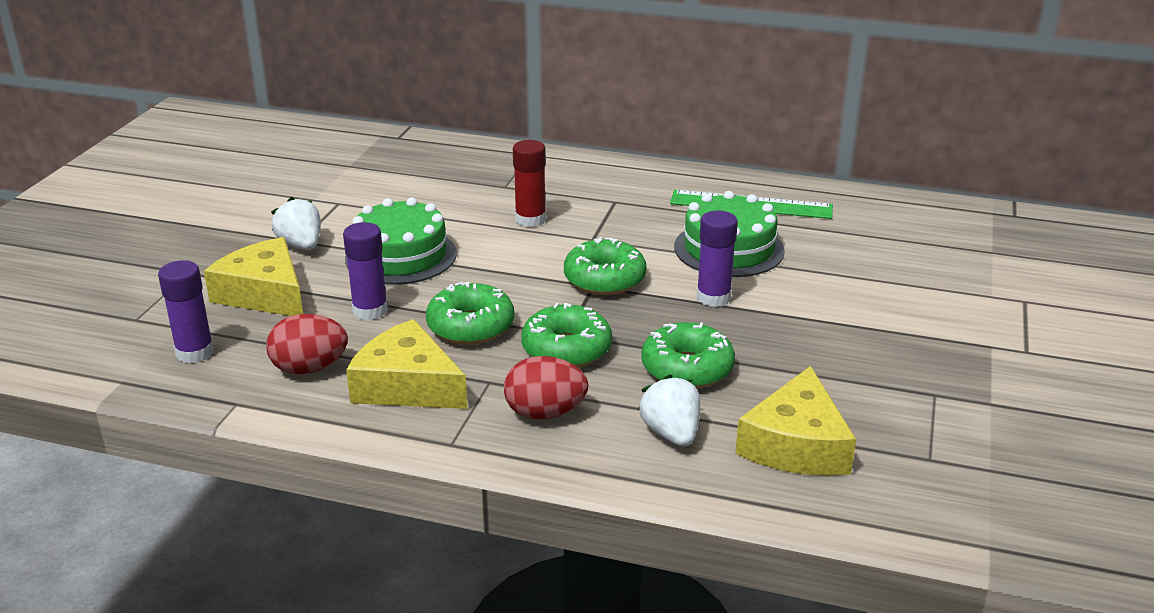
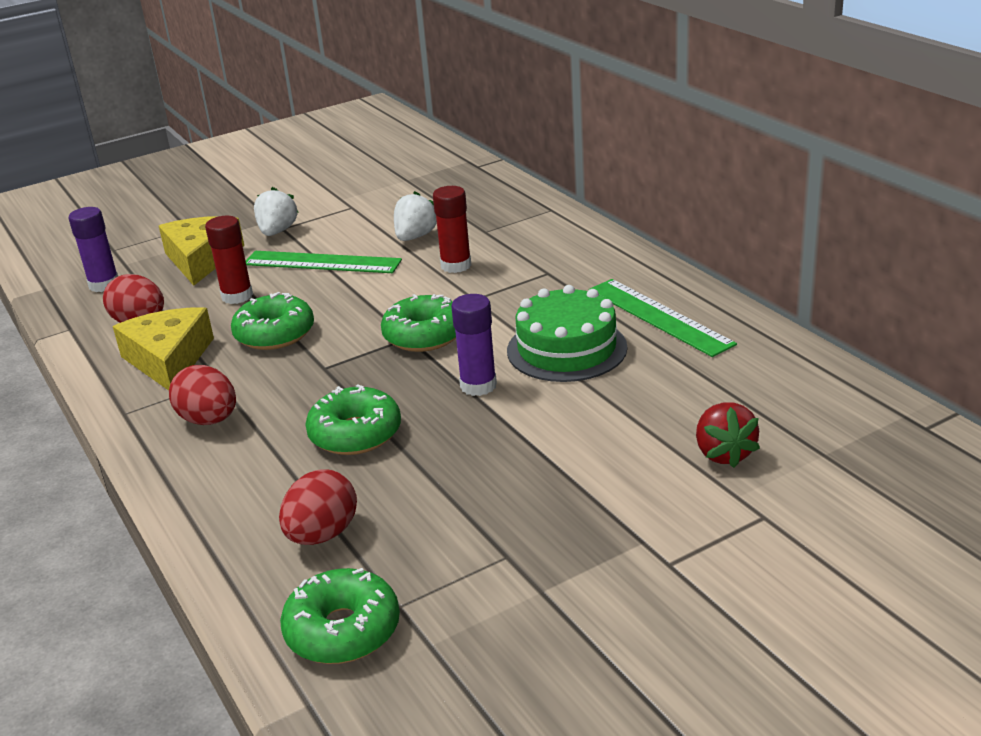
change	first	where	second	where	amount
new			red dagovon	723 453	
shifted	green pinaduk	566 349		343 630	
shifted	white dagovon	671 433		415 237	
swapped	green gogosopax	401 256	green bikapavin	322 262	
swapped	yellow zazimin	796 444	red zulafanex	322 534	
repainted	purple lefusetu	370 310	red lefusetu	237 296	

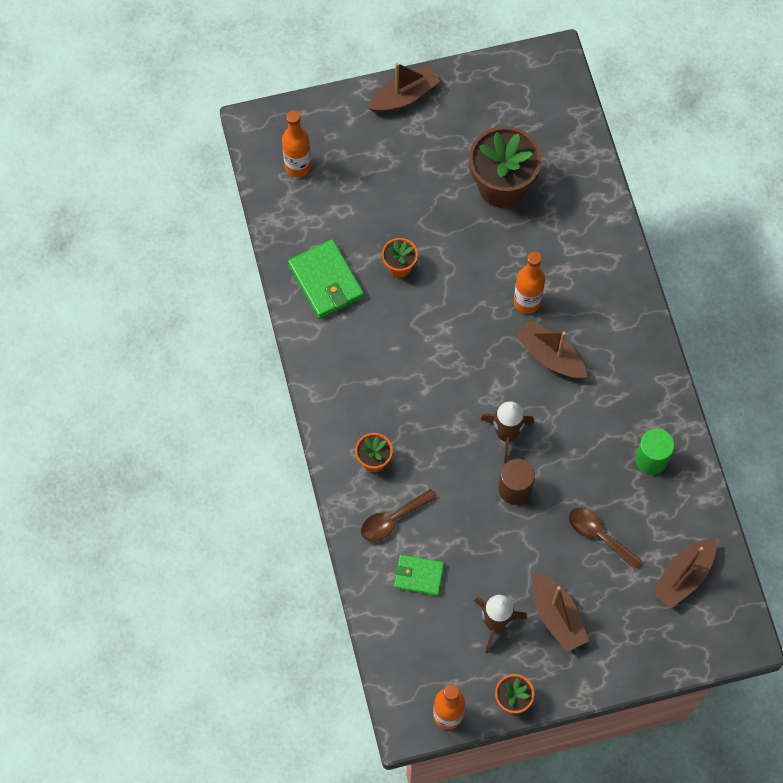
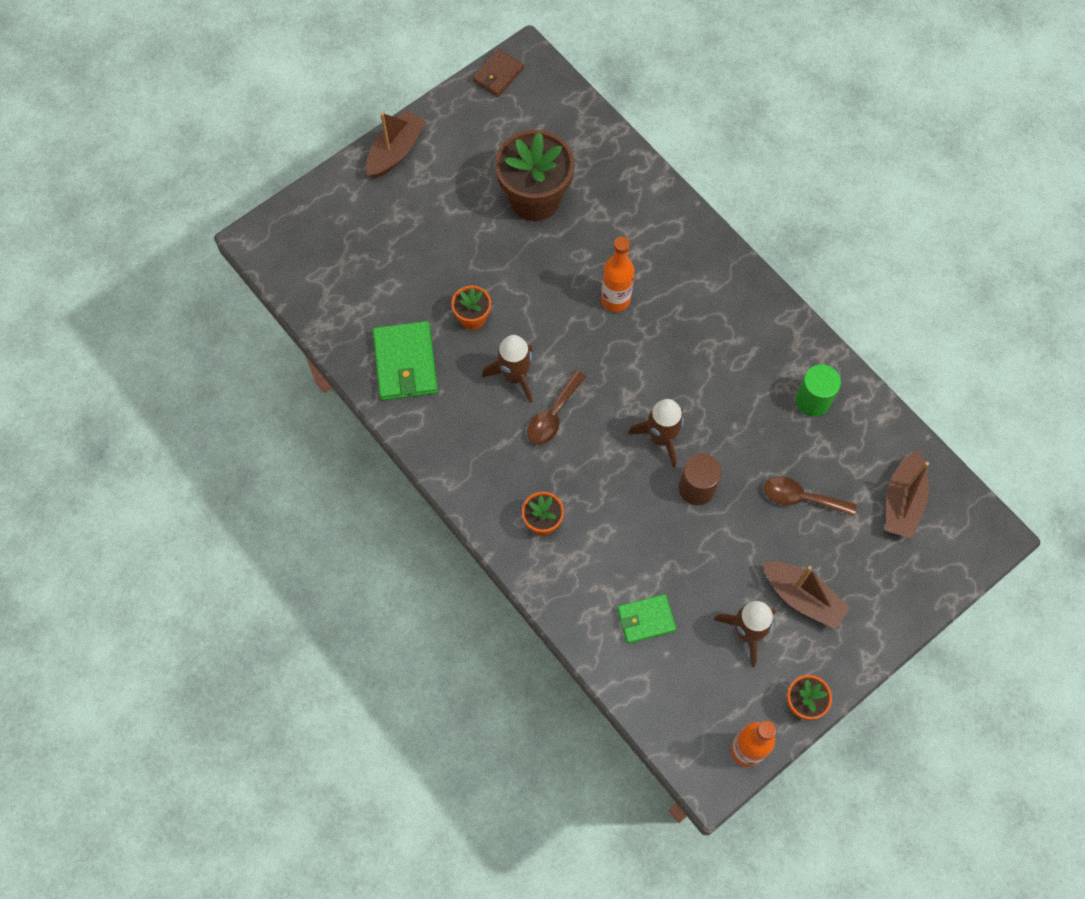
change	first	where	second	where	amount
gone	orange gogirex	298 166			
gone	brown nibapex	550 356			
new			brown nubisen	498 75	
new			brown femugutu	514 376	
shifted	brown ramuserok	392 520		553 415	
rotated	green nubisen	326 281		405 363	45 degrees clockwise

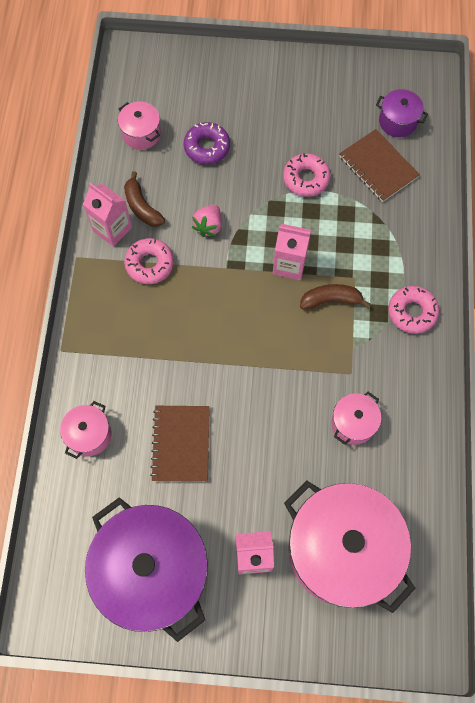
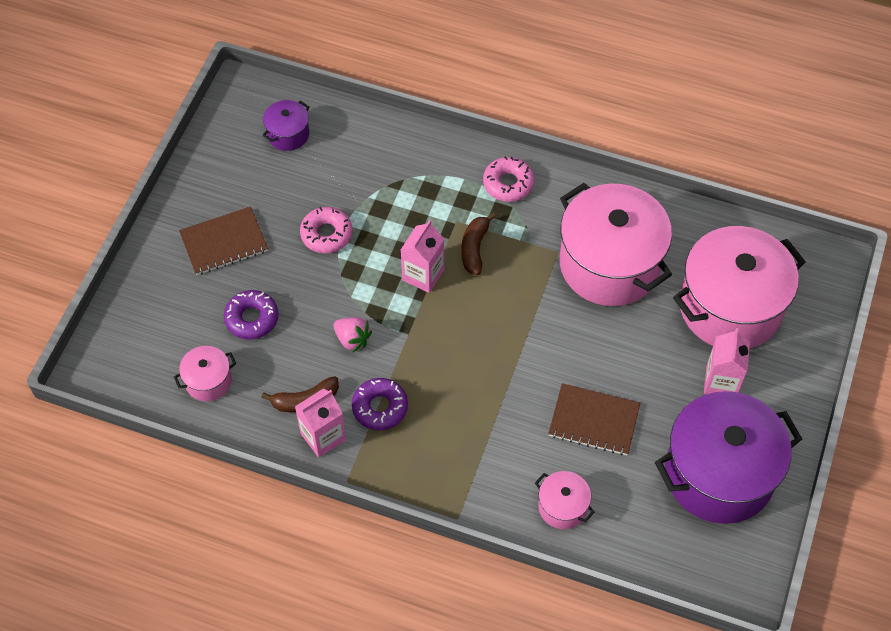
change	first	where	second	where	amount
shifted	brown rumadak	378 167		224 242	
repainted	pink pinaduk	149 264	purple pinaduk	380 407	
scaled	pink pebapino	353 423		609 264	x2.27

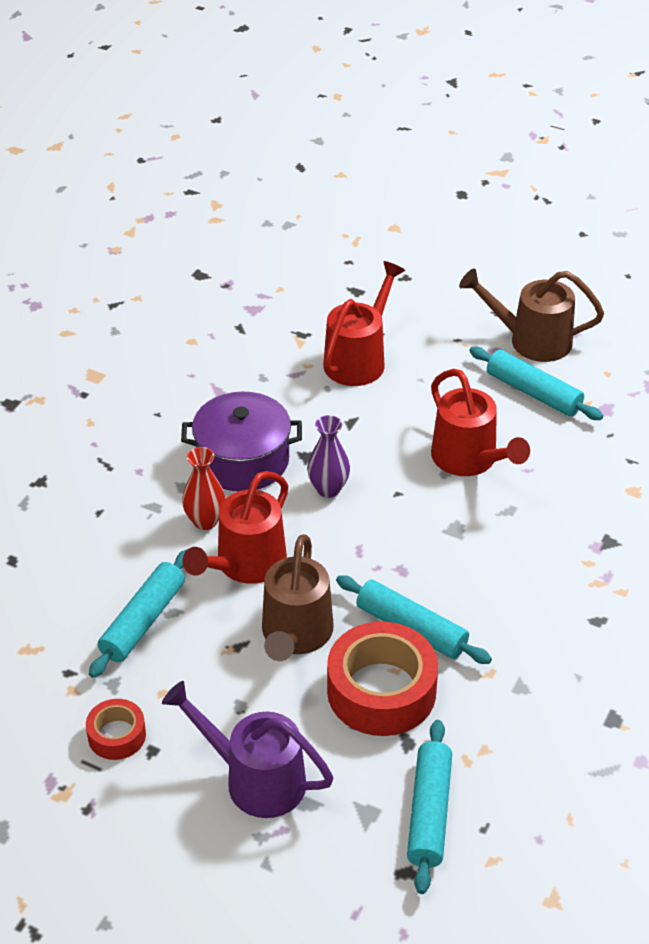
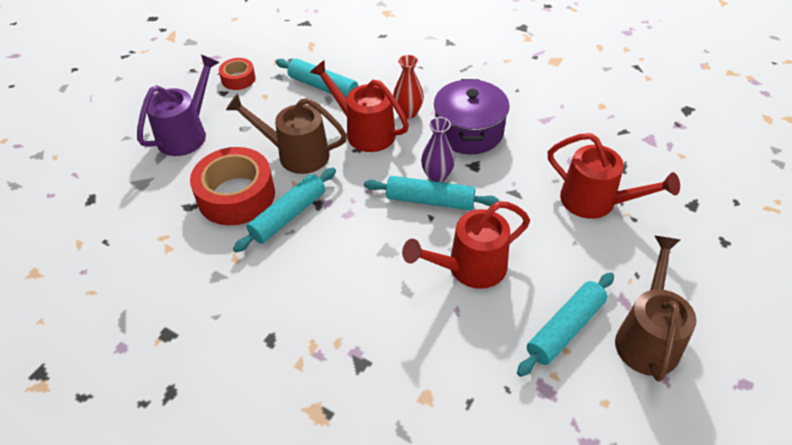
change	first	where	second	where	amount
shifted	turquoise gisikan	429 813		430 200	

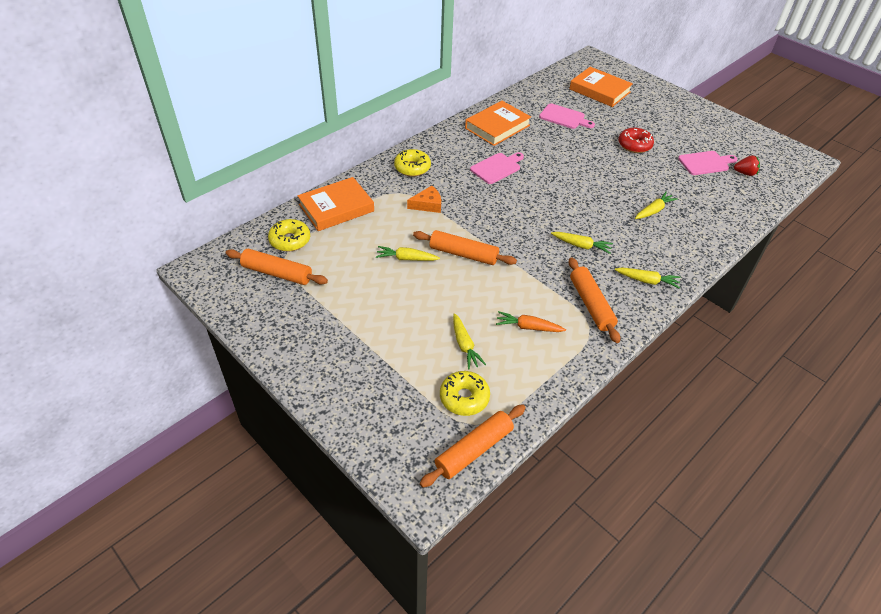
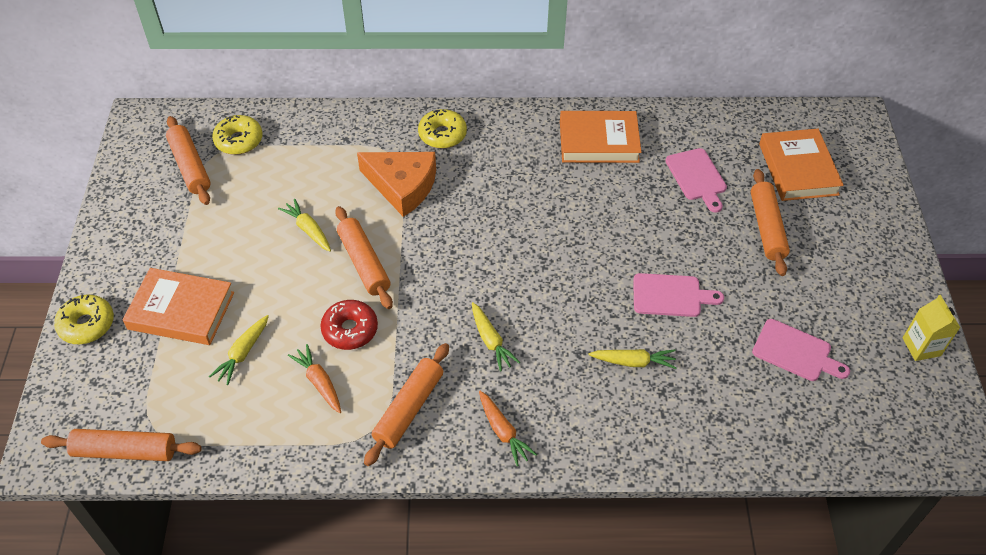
change	first	where	second	where	amount
gone	red dagovon	745 173			
new			orange gisikan	766 228	
new			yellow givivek	921 347	
shifted	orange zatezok	336 208		181 311	
shifted	yellow pinaduk	464 398		87 324	
shifted	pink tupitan	497 168		670 295	
shifted	red pinaduk	634 145		350 330	
repainted	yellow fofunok	647 281	orange fofunok	503 432	
scaled	orange zazimin	427 205		402 186	x1.77

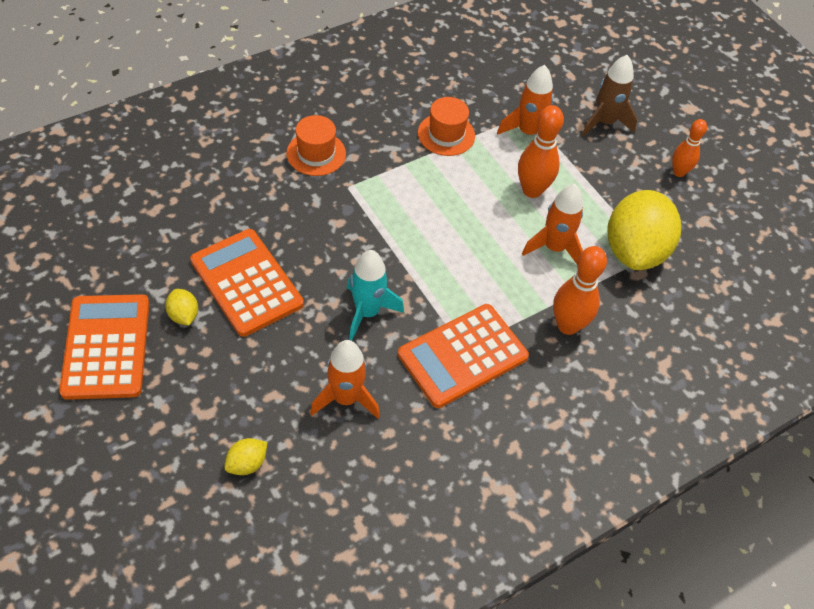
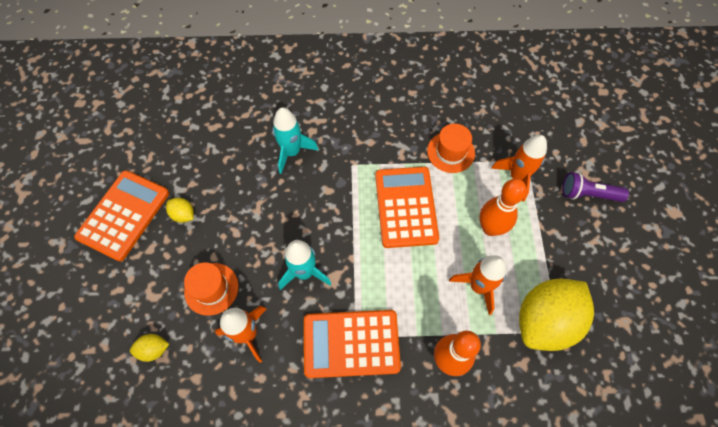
change	first	where	second	where	amount
gone	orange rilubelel	679 172			
new			turquoise femugutu	292 152	
shifted	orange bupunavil	247 282		406 207	
shifted	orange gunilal	316 153		211 289	
swapped	brown femugutu	604 122	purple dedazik	588 194	
rotated	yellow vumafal	183 315		183 215	60 degrees counterclockwise

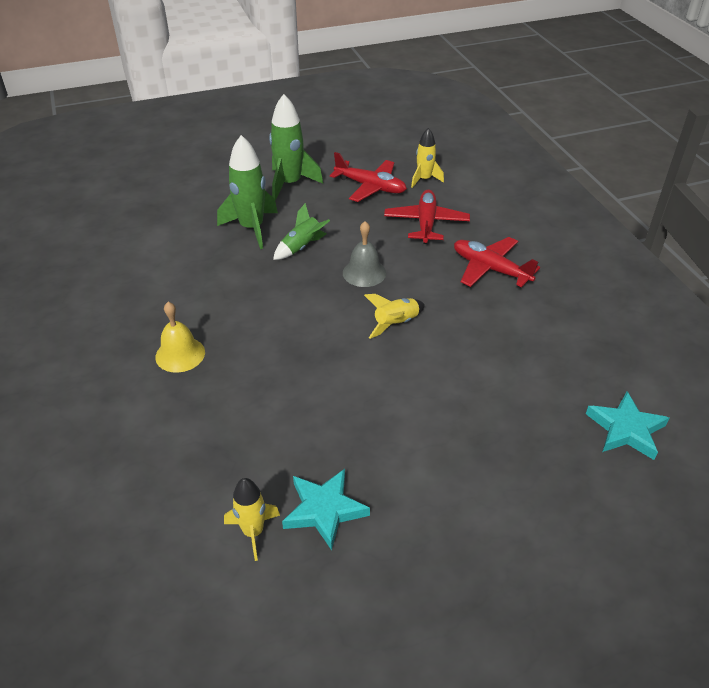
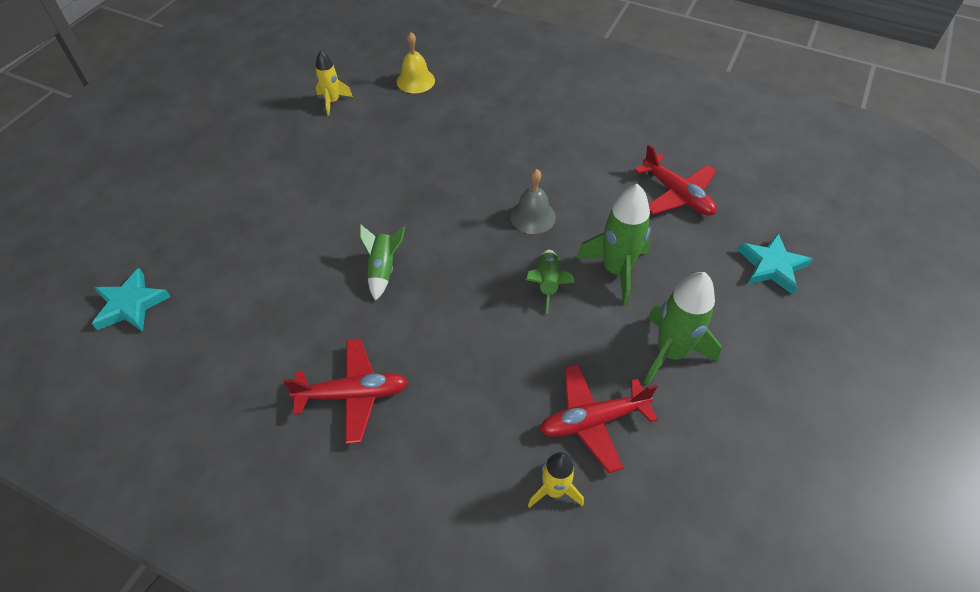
change	first	where	second	where	amount
shifted	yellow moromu	180 354		415 81	
shifted	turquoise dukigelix	324 510		771 266	
shifted	grey moromu	364 272		532 216	
shifted	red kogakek	426 223		677 194	
repainted	yellow femugutu	396 324	green femugutu	383 269	

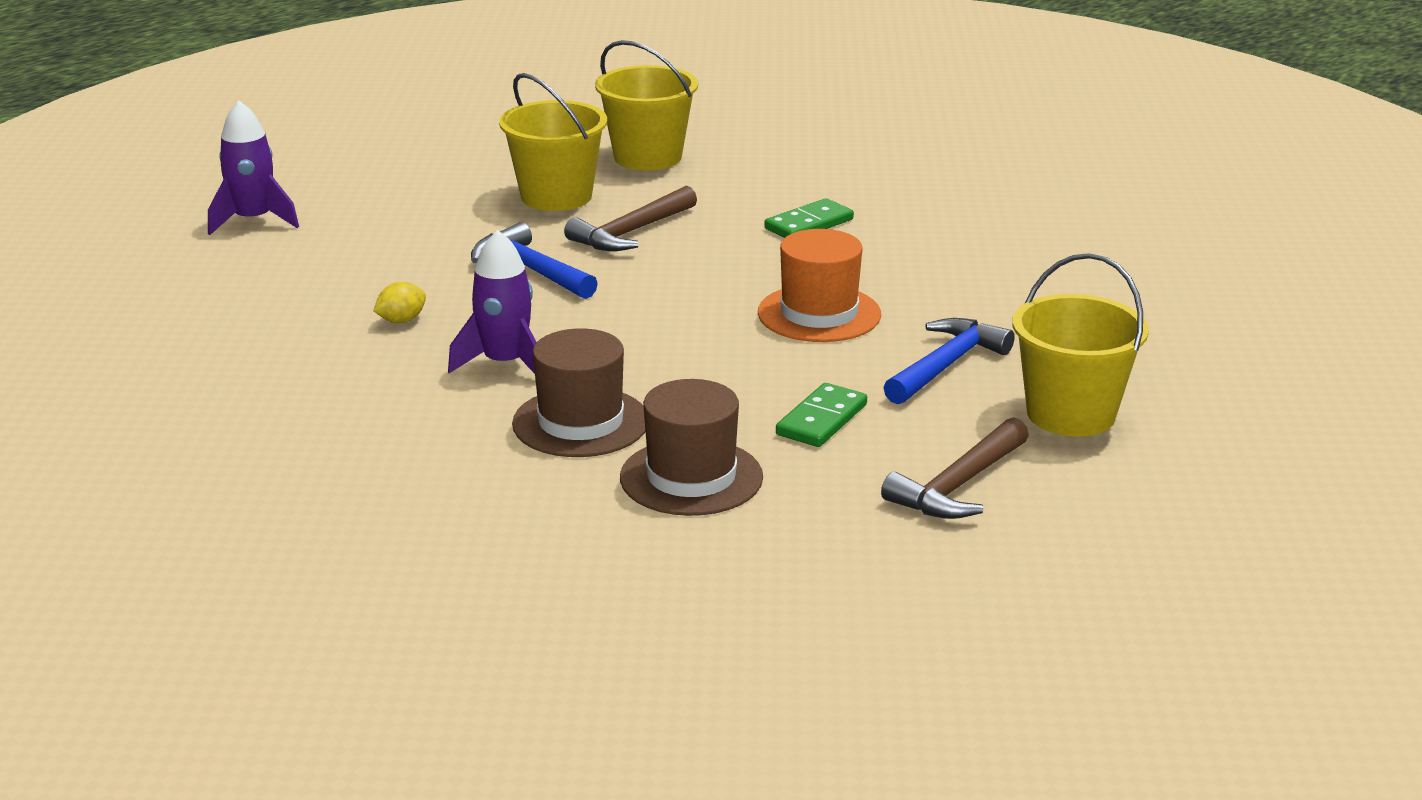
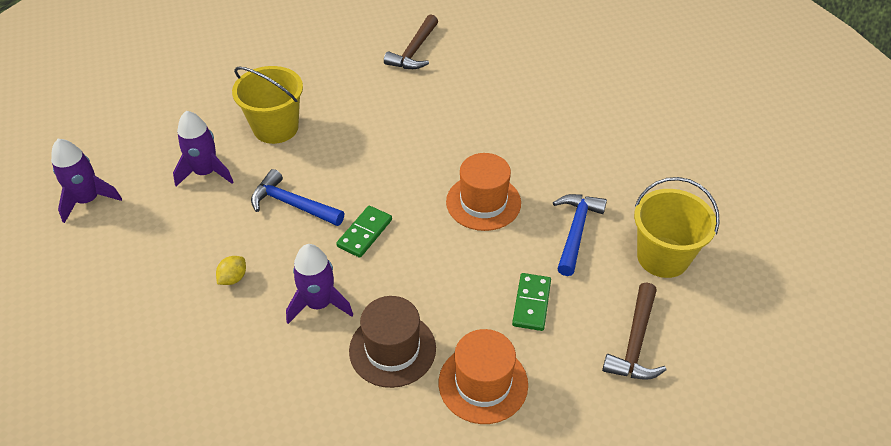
change	first	where	second	where	amount
gone	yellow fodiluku	647 157			
new			purple femugutu	206 172	
shifted	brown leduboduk	631 232		414 51	
shifted	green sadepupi	809 224		365 233	
repainted	brown gunilal	691 477	orange gunilal	483 383	

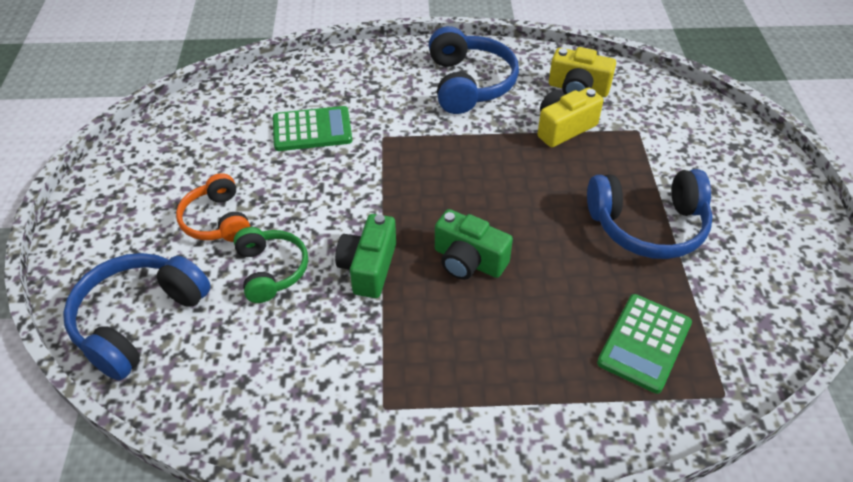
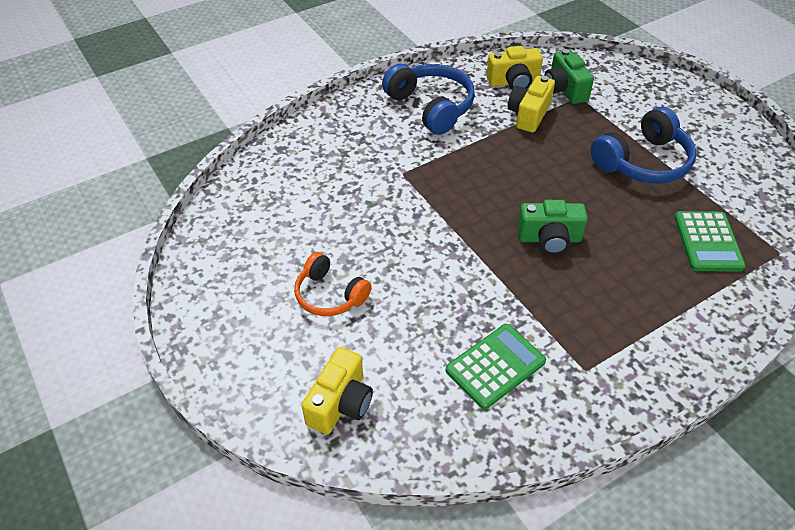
change	first	where	second	where	amount
gone	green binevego	271 270			
shifted	green bupunavil	312 130		495 366	
shifted	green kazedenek	368 267		564 89	
swapped	blue binevego	138 320	yellow kazedenek	340 403	

